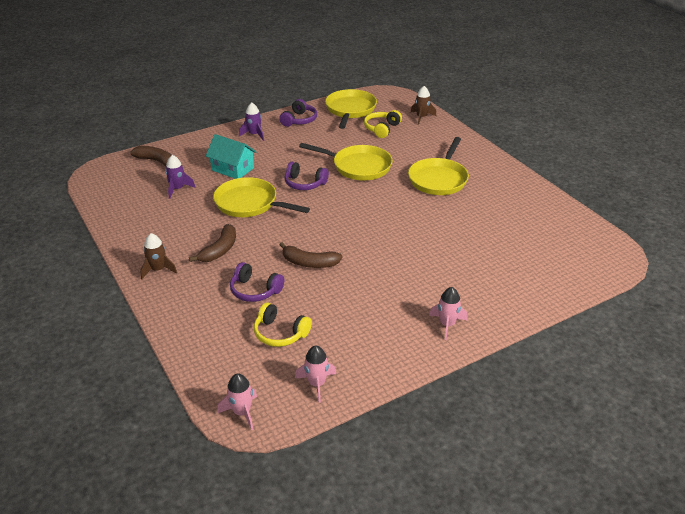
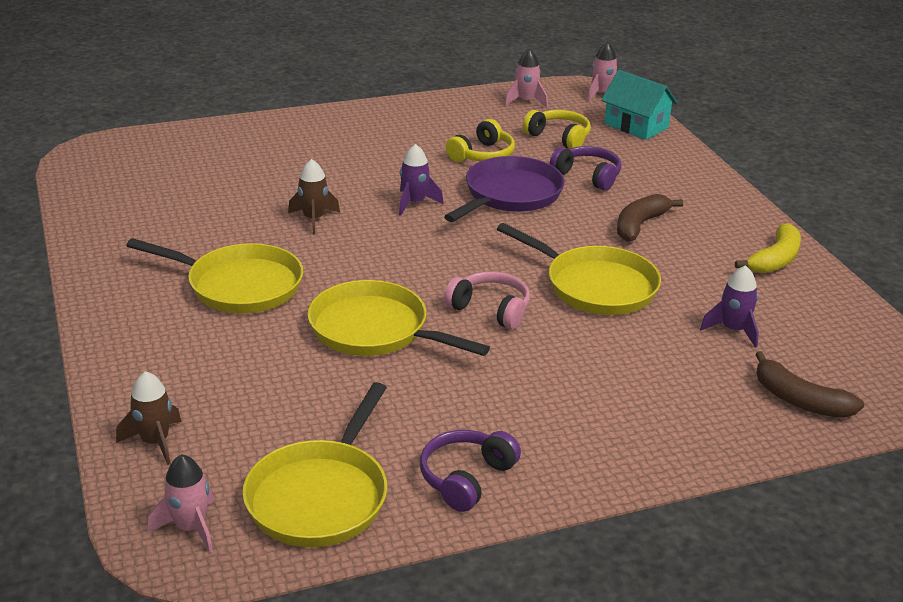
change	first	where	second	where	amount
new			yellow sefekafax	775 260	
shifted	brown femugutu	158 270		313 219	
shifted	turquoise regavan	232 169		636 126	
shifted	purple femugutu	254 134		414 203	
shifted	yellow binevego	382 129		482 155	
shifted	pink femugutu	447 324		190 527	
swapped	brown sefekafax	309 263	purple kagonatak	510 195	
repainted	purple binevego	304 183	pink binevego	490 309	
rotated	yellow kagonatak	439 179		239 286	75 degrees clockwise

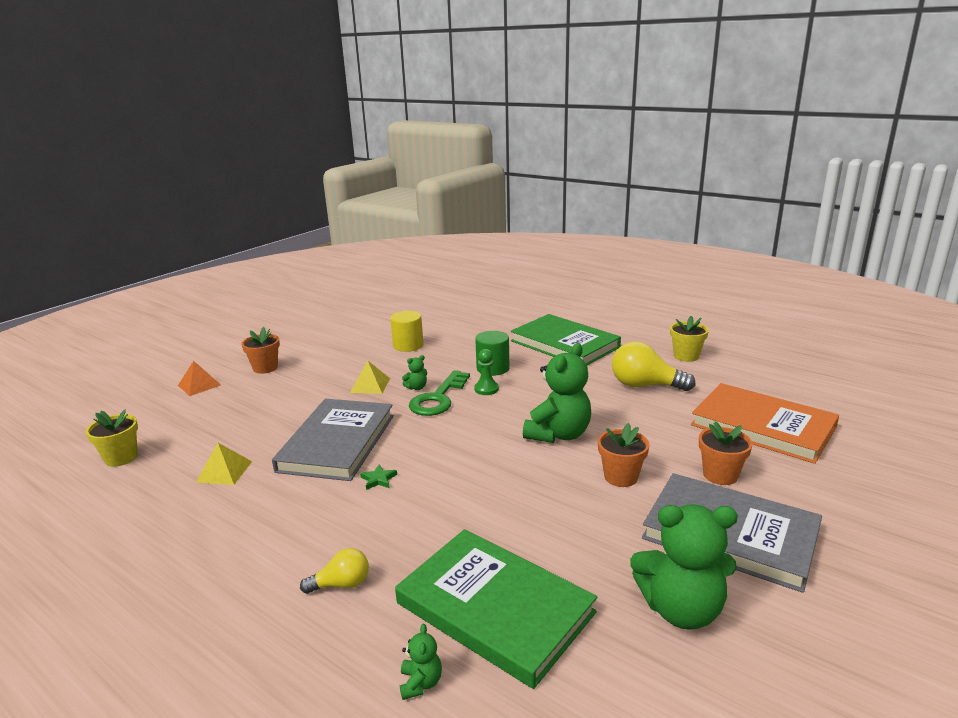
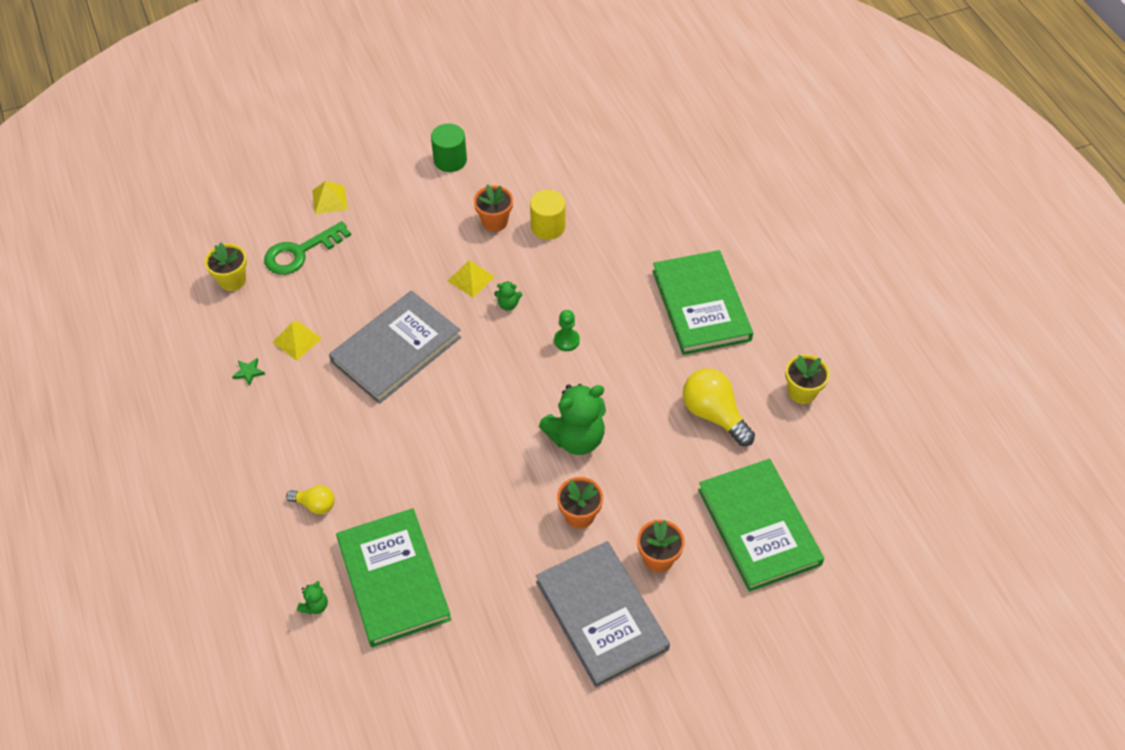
change	first	where	second	where	amount
gone	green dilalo	681 609			
shifted	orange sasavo	265 368		494 222	
shifted	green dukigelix	378 479		248 372	
shifted	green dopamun	438 398		300 252	
shifted	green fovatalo	493 368		450 160	
repainted	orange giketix	199 385	yellow giketix	329 200	
repainted	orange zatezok	762 426	green zatezok	758 527	

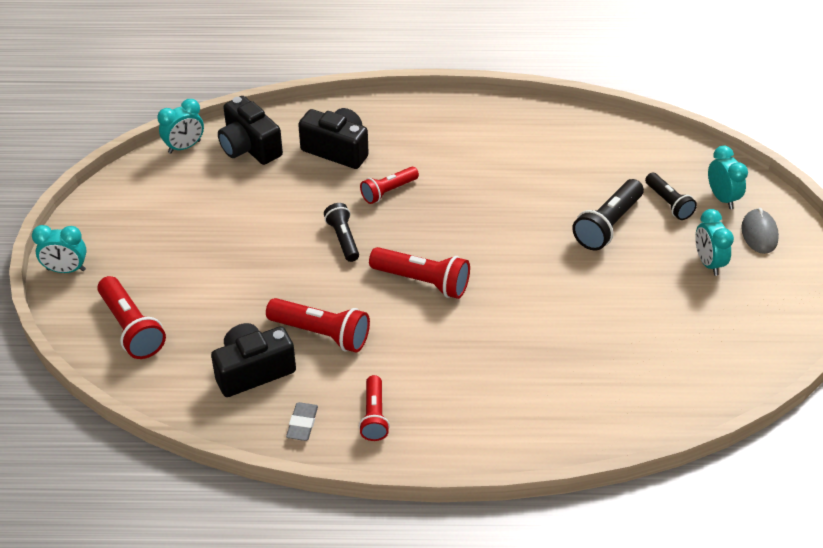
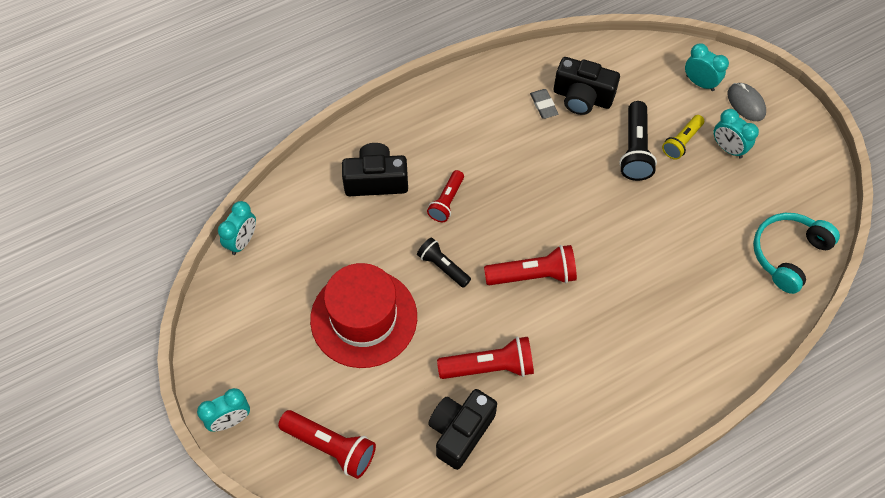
change	first	where	second	where	amount
gone	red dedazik	374 416			
gone	black dedazik	669 203			
new			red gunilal	364 318	
new			yellow dedazik	681 142	
new			turquoise binevego	788 254	
shifted	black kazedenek	249 147		582 97	
shifted	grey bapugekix	302 424		543 105	

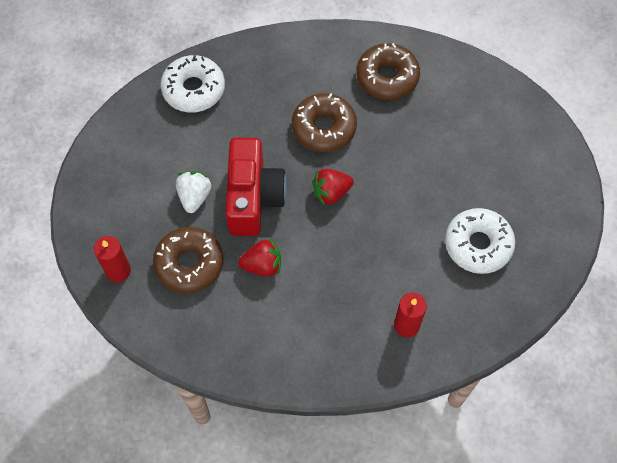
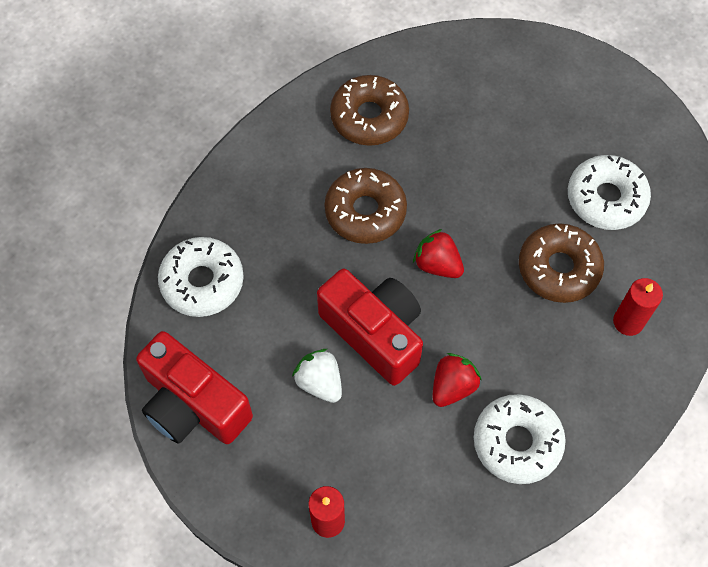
change	first	where	second	where	amount
new			red kazedenek	193 405	
new			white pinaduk	517 442	
shifted	brown pinaduk	189 263		558 268	
rotated	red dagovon	331 192		437 264	105 degrees clockwise

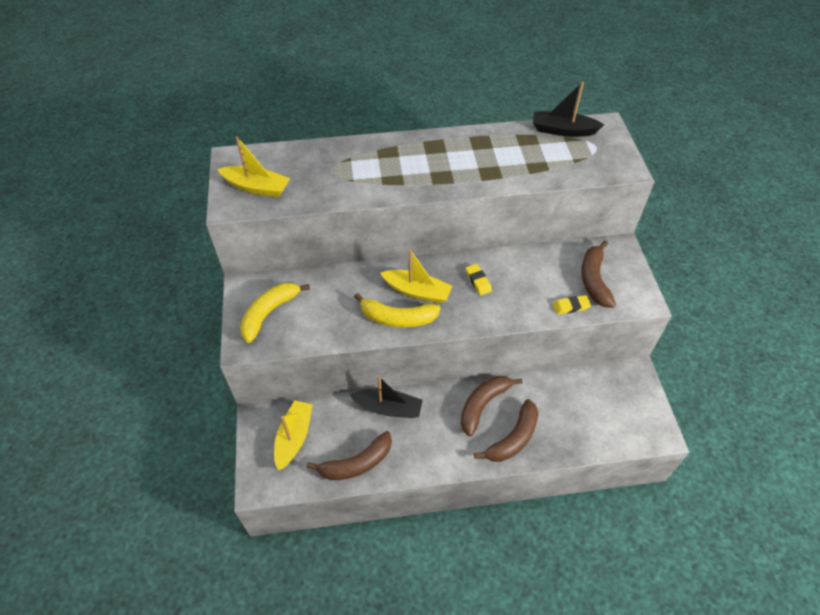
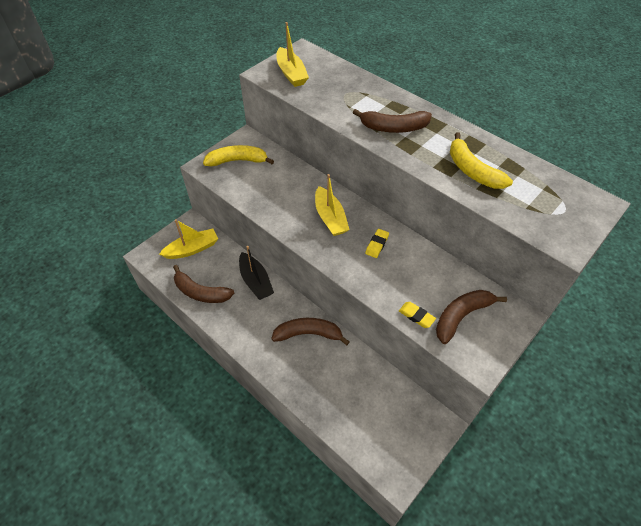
change	first	where	second	where	amount
gone	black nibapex	563 130			
shifted	yellow sefekafax	397 318		472 170	
shifted	brown sefekafax	513 438		393 127	

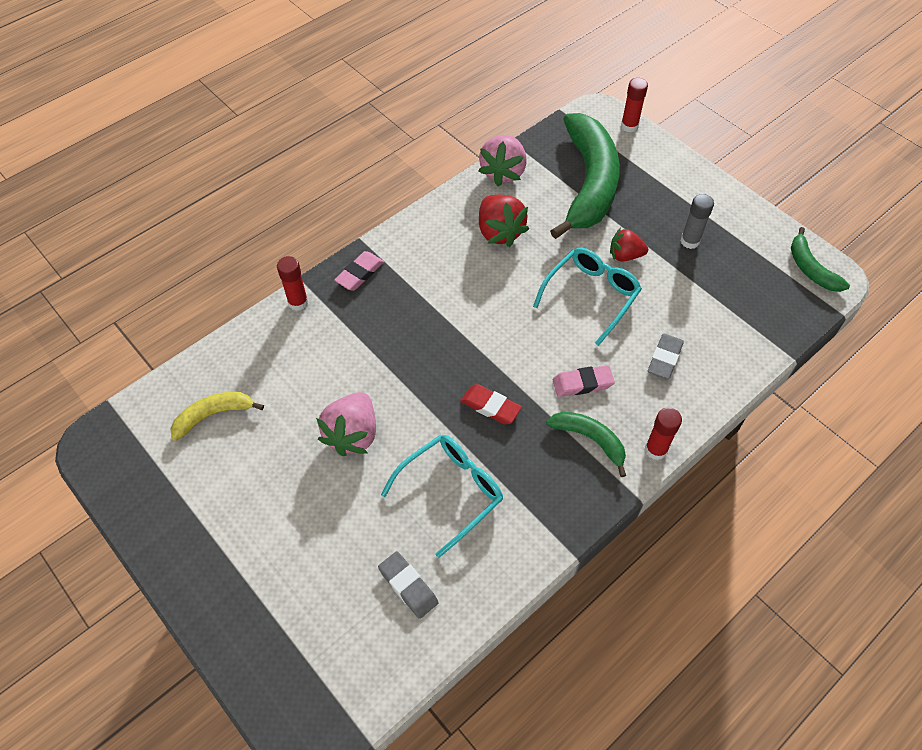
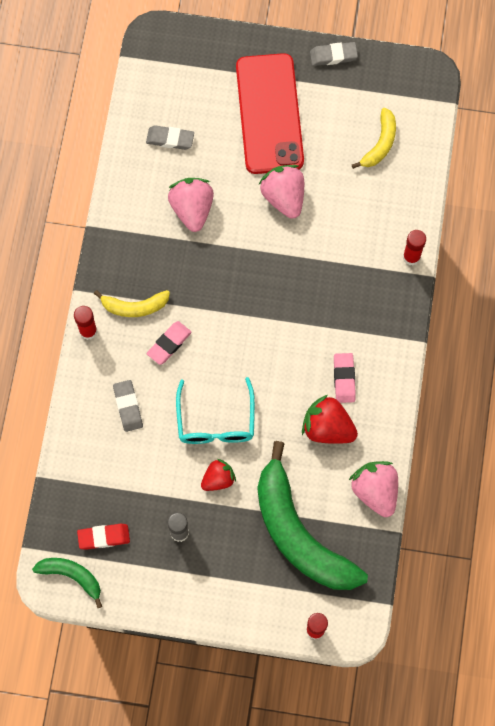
change	first	where	second	where	amount
new			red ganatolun	269 114	
new			grey bapugekix	333 55	
shifted	pink bapugekix	360 273		344 379	
shifted	red bapugekix	490 406		104 537	
swapped	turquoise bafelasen	452 491	pink dagovon	192 209	
repainted	green sefekafax	590 439	yellow sefekafax	134 307	

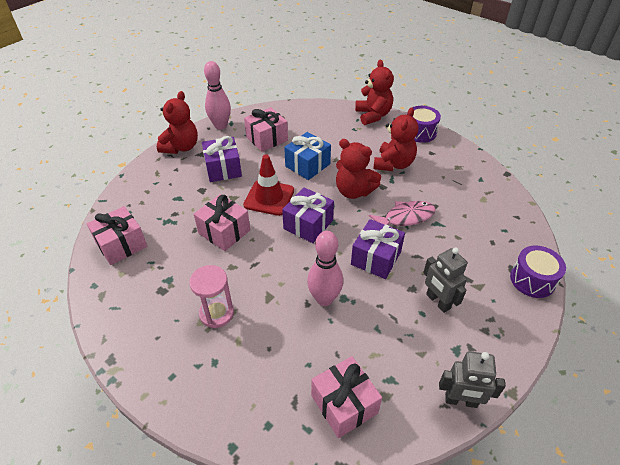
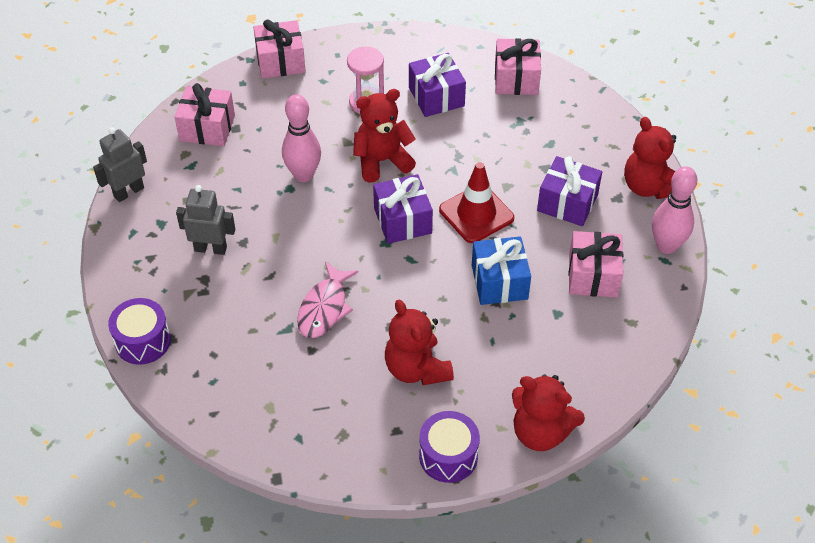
change	first	where	second	where	amount
shifted	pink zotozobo	224 232		280 61	
shifted	red dilalo	354 191		382 161	
shifted	purple zotozobo	376 258		436 97	

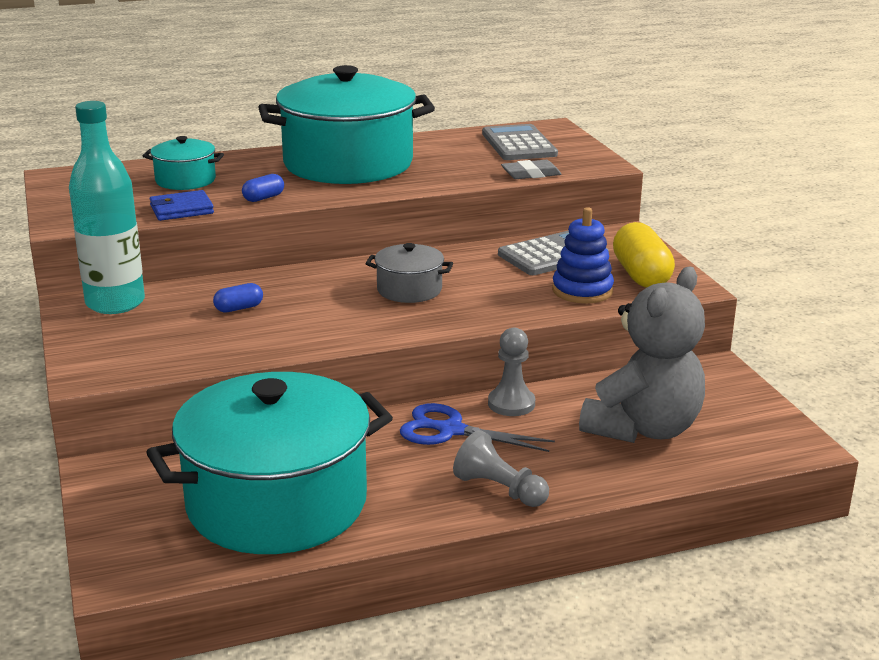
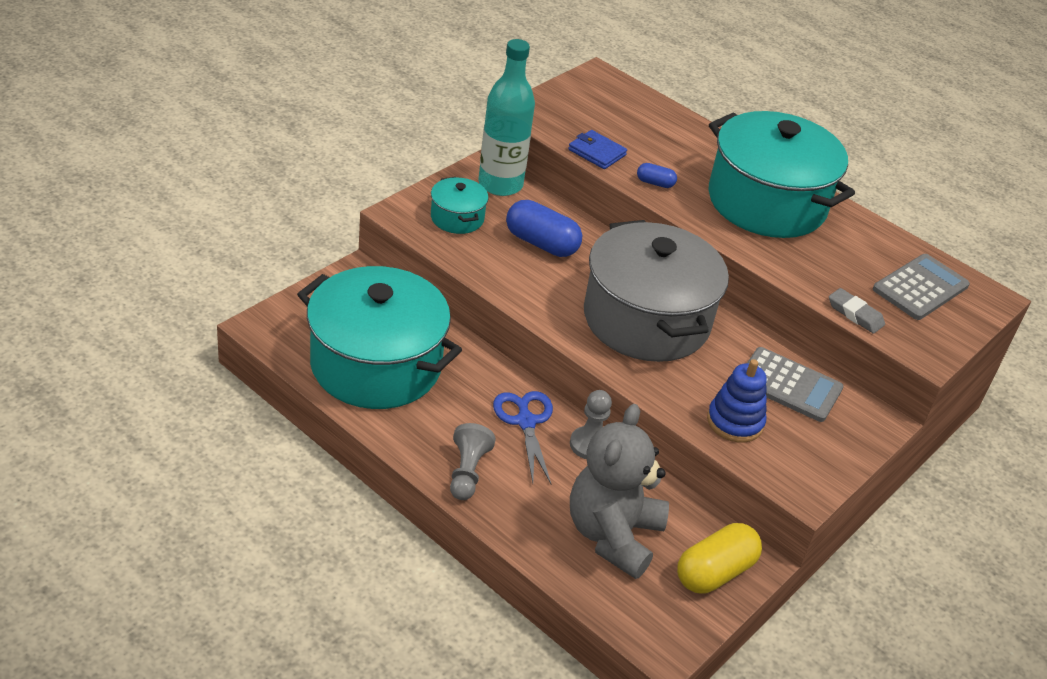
change	first	where	second	where	amount
shifted	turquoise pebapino	185 180		457 218	
shifted	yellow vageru	641 275		714 572	
rotated	grey dilalo	643 429		612 535	105 degrees clockwise
scaled	blue vageru	239 308		541 243	x2.00
scaled	grey pebapino	409 290		646 320	x2.25

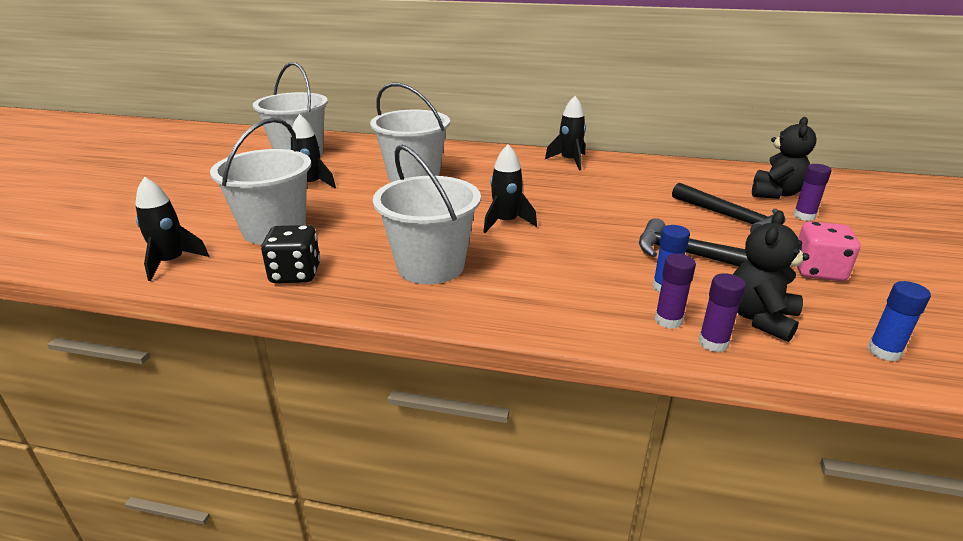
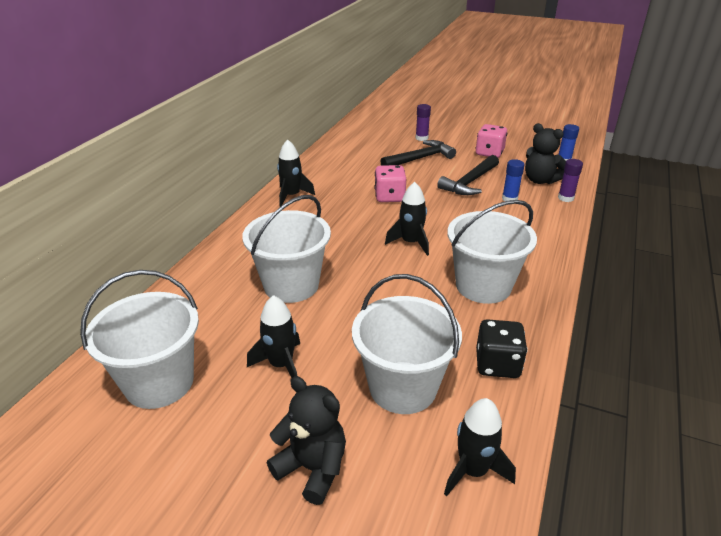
change	first	where	second	where	amount
gone	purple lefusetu	668 320			
new			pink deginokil	389 197	
shifted	black dilalo	775 193		312 468	

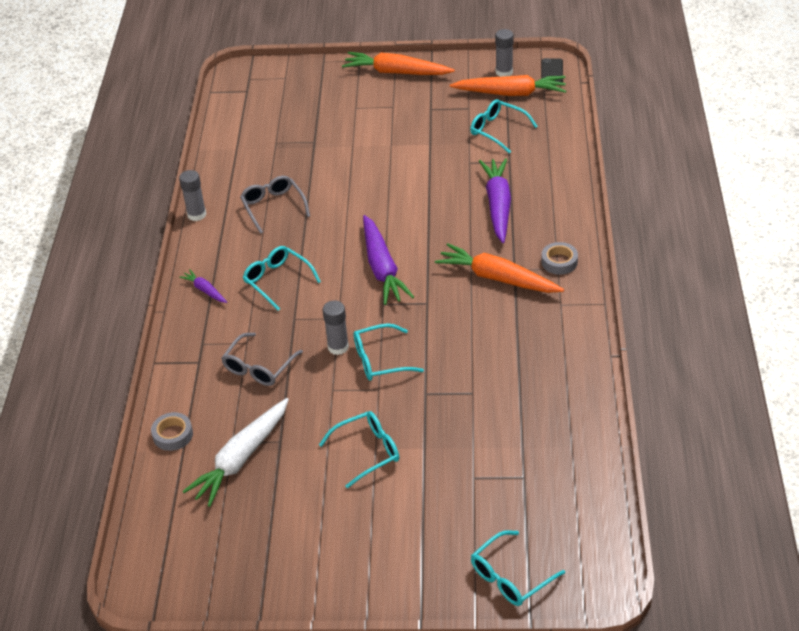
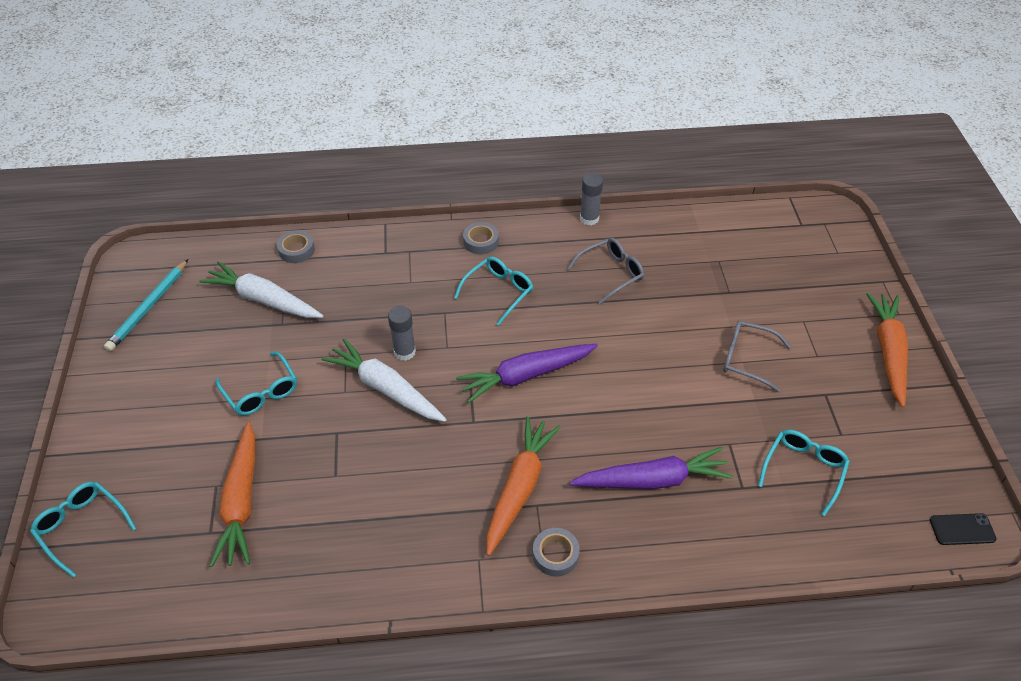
change	first	where	second	where	amount
gone	grey lefusetu	504 72			
new			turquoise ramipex	149 307	
shifted	grey bafelasen	259 367		747 359	
shifted	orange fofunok	511 93		241 501	
swapped	purple fofunok	205 290	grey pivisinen	481 242	
swapped	turquoise bafelasen	380 360	white fofunok	385 388	

